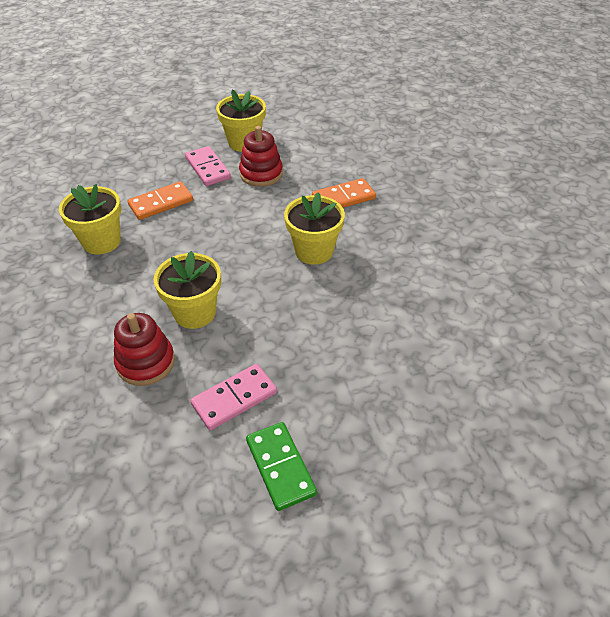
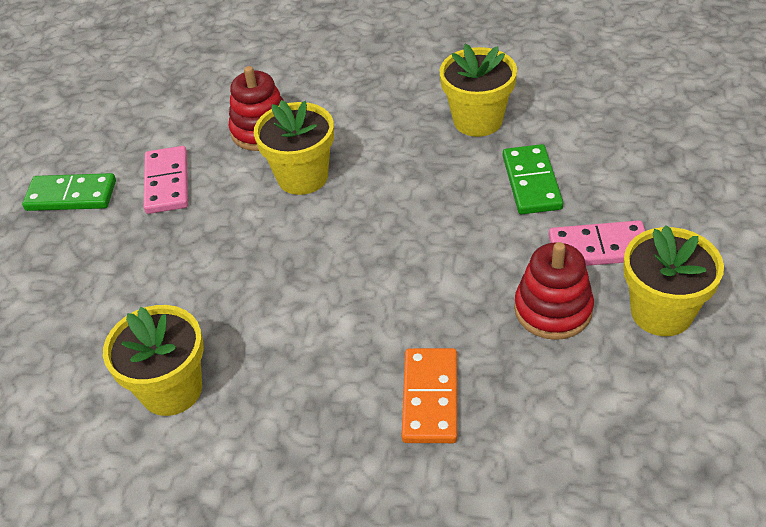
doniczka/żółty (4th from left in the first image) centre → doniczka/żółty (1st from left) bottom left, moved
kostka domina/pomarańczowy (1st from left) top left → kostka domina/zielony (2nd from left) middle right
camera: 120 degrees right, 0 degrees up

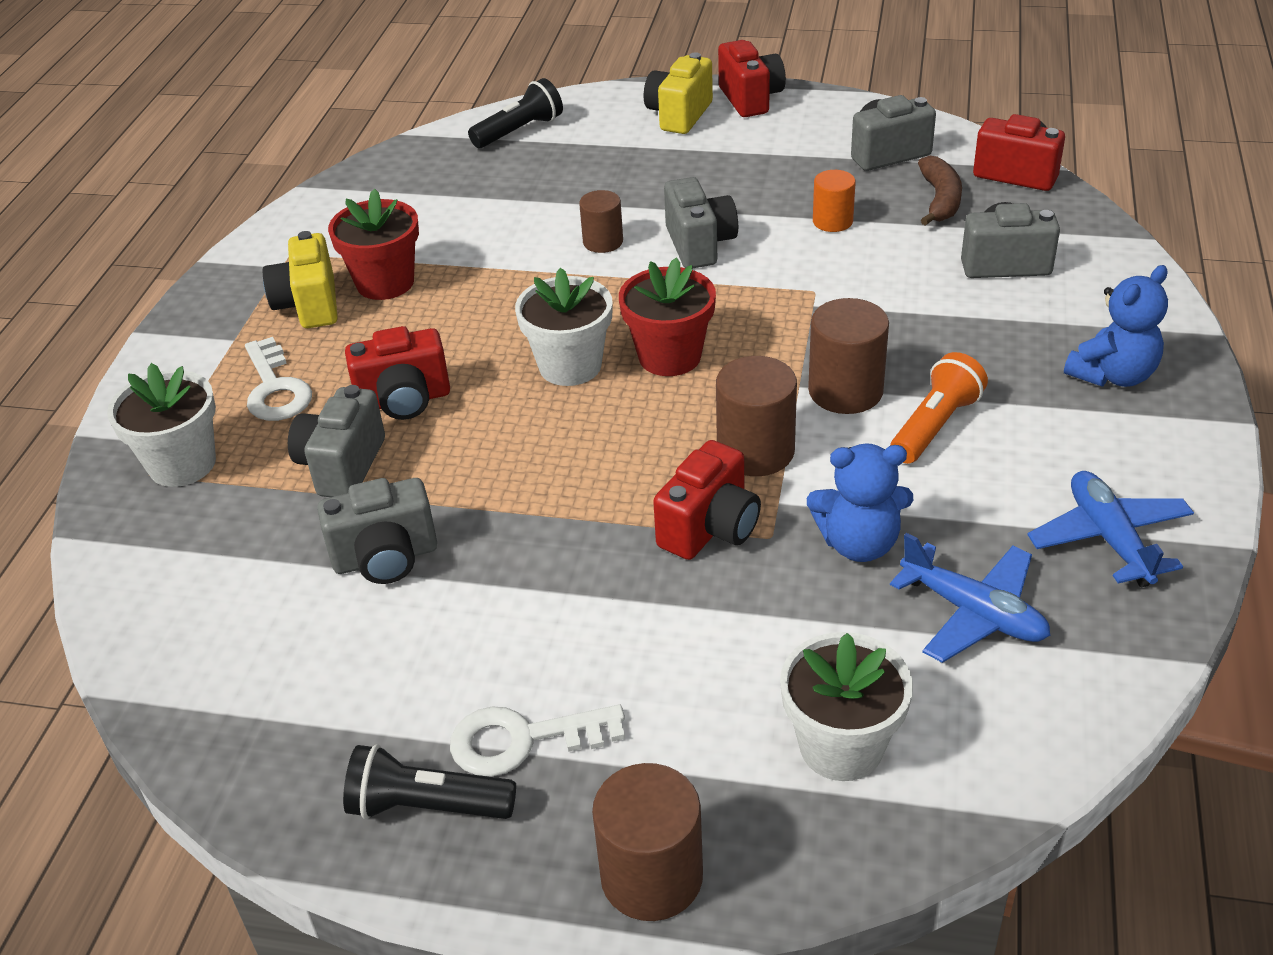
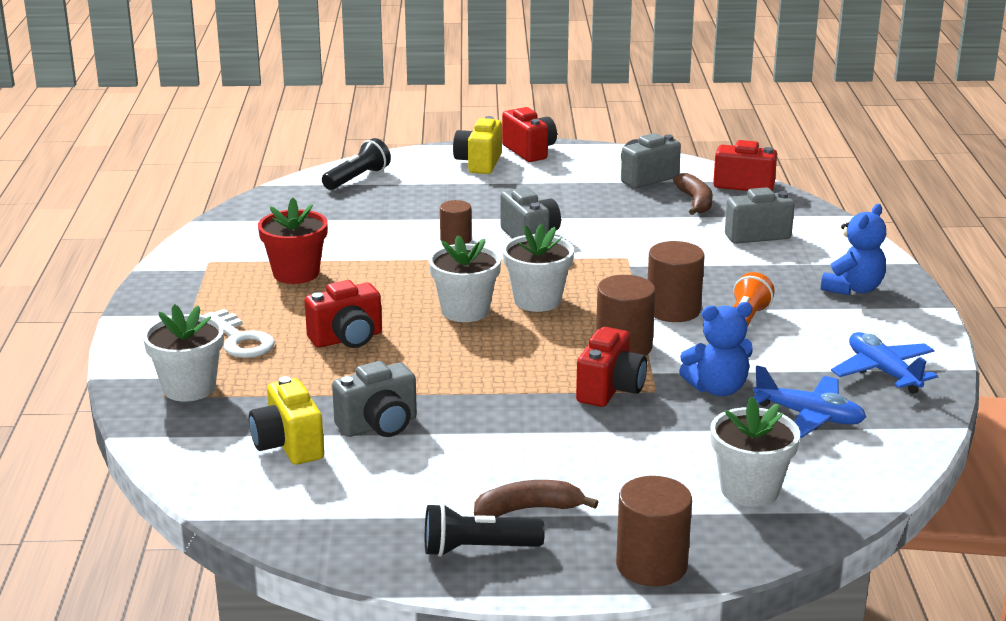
aparat fotograficzny/szary (1st from left) middle left → -
walec/pomarańczowy top centre → -
aparat fotograficzny/żółty (1st from left) top left → aparat fotograficzny/żółty (1st from left) bottom left, moved
klucz/biały (2nd from left) bottom centre → banan/brązowy (1st from left) bottom centre
doniczka/czerwony (2nd from left) top centre → doniczka/biały (3rd from left) centre
camera: 15 degrees left, 15 degrees down

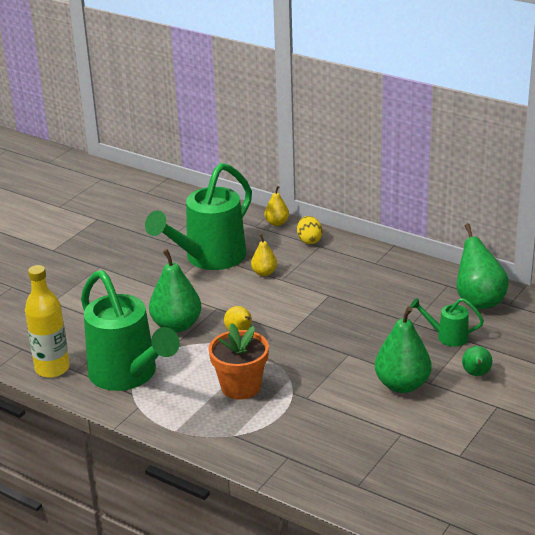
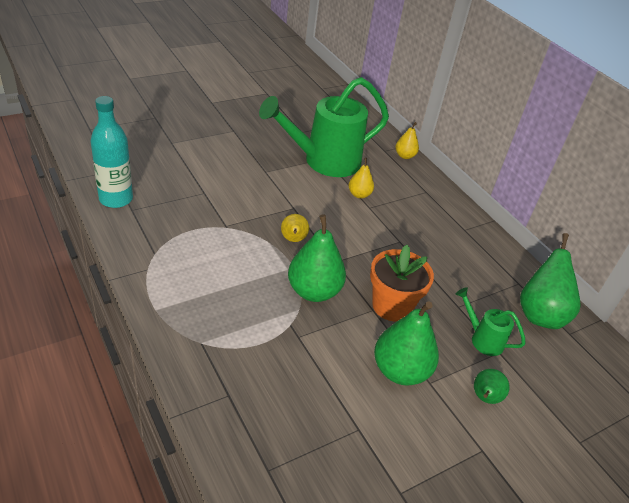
konewka/zielony (1st from left) middle left → -
jajko/żółty centre → -
gruszka/zielony (1st from left) middle left → gruszka/zielony (1st from left) centre, moved
doniczka/pomarańczowy bottom centre → doniczka/pomarańczowy centre, moved
butelka/żółty middle left → butelka/turkusowy top left
camera: 20 degrees right, 10 degrees up

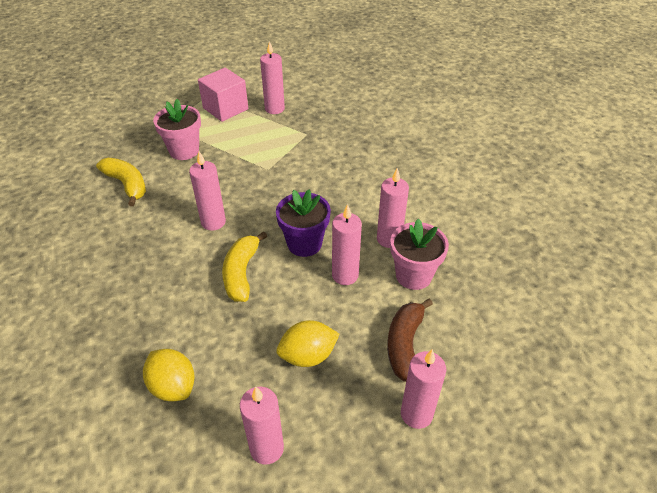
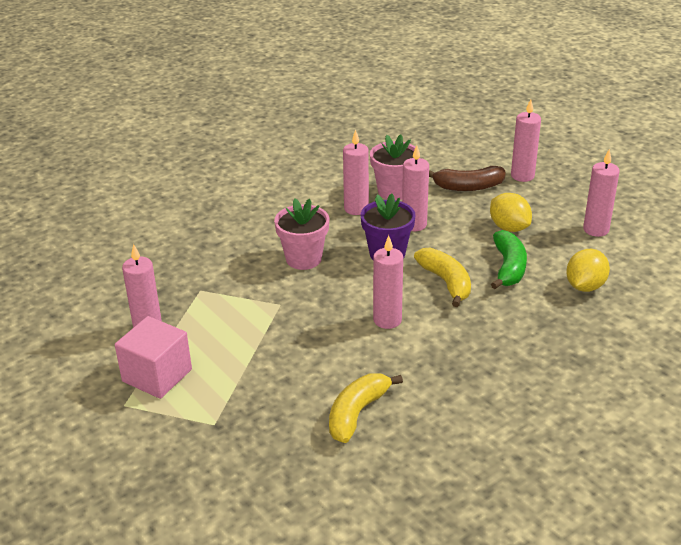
- → banan/zielony middle right
doniczka/różowy (1st from left) top left → doniczka/różowy (1st from left) centre, moved
banan/żółty (2nd from left) centre, 105 degrees counterclockwise
camera: 105 degrees left, 10 degrees down

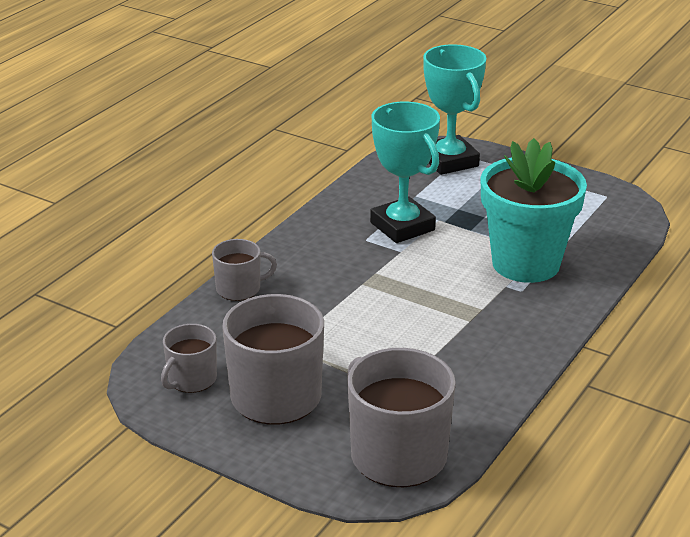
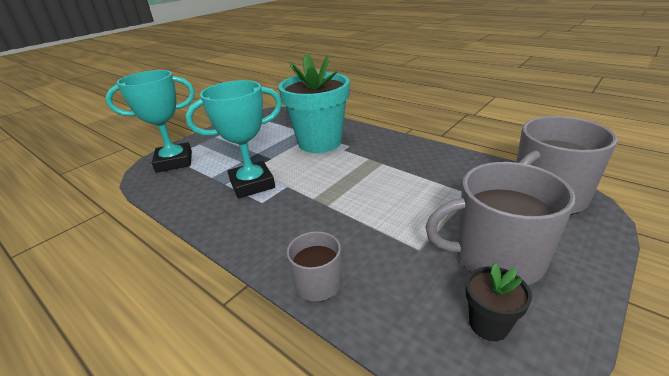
kubek/szary (1st from left) bottom left → doniczka/czarny bottom right
camera: 80 degrees left, 0 degrees up

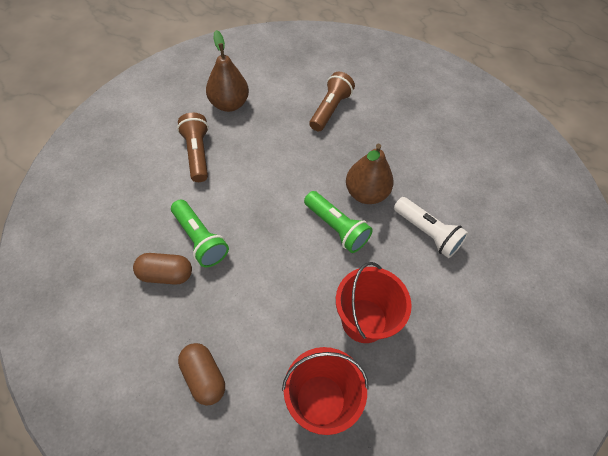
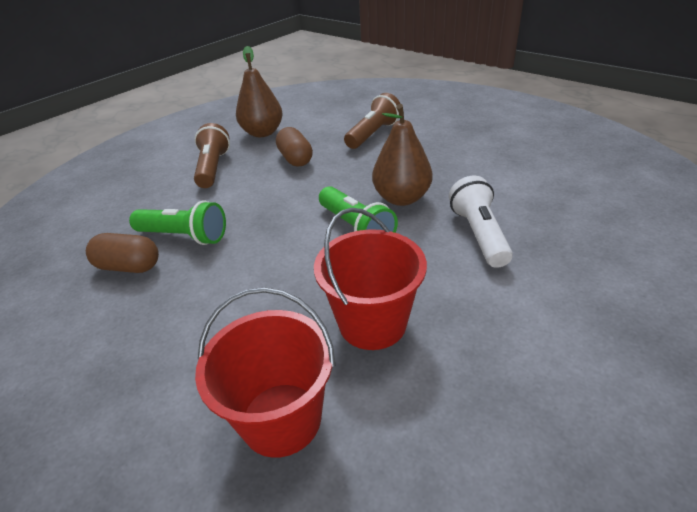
kapsułka/brązowy (2nd from left) bottom left → kapsułka/brązowy (2nd from left) top centre, moved
latarka/zielony (1st from left) middle left, 45 degrees counterclockwise
latarka/biały middle right, 150 degrees counterclockwise
camera: 15 degrees right, 20 degrees down

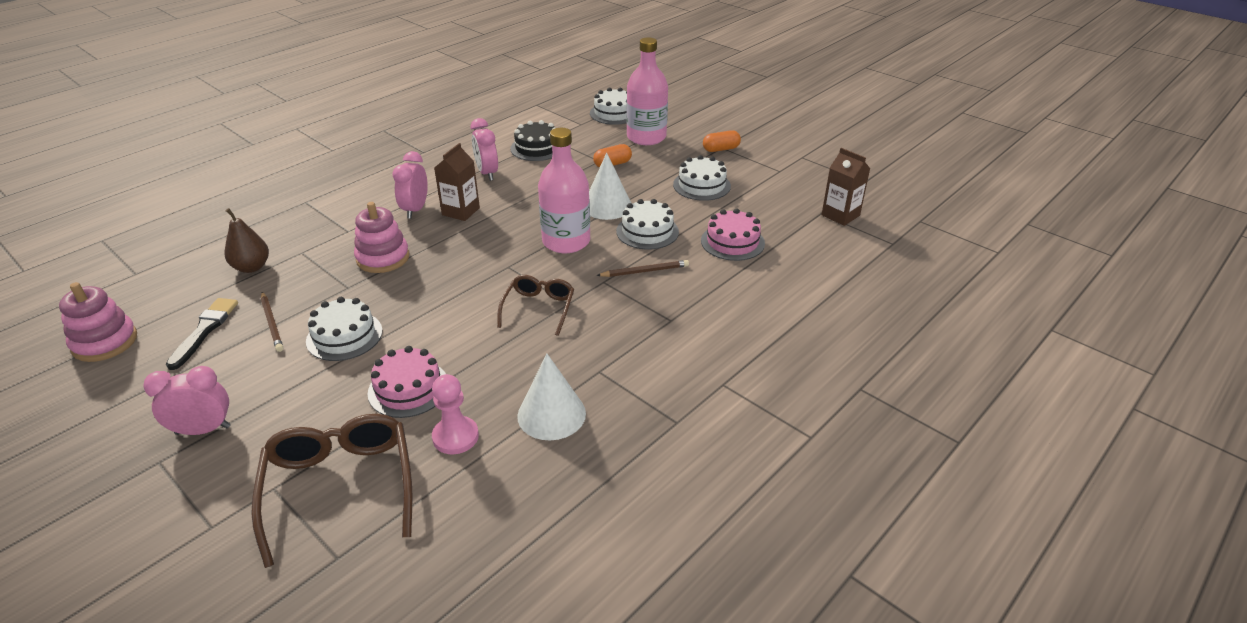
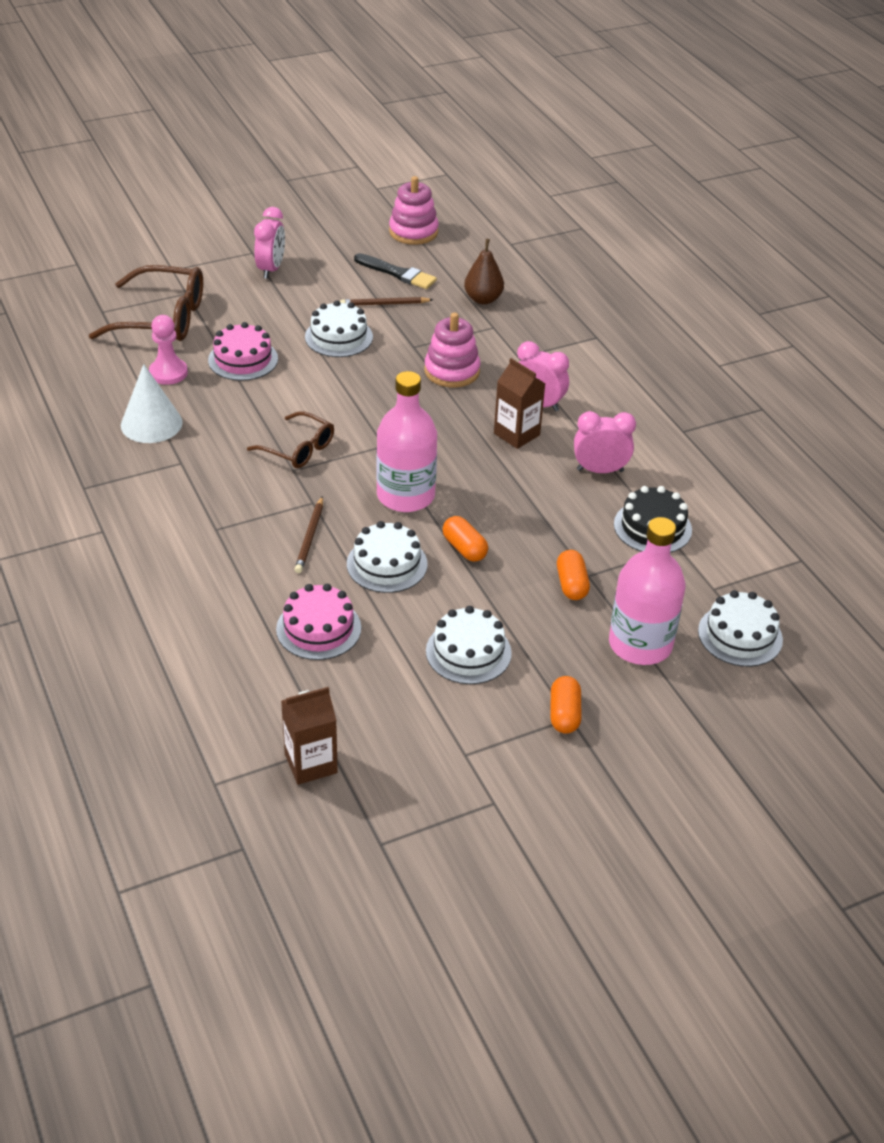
stożek/biały (2nd from left) top centre → kapsułka/pomarańczowy (1st from left) centre
camera: 110 degrees right, 5 degrees up

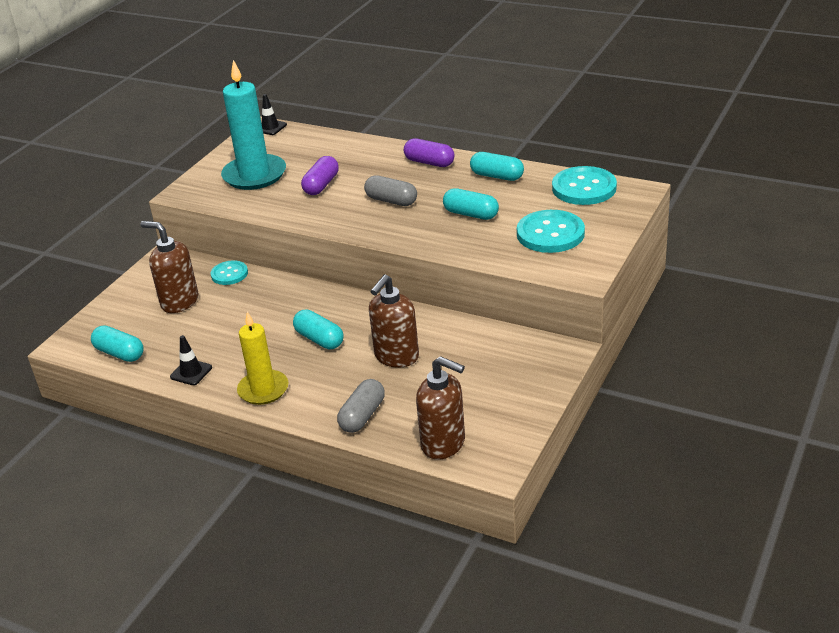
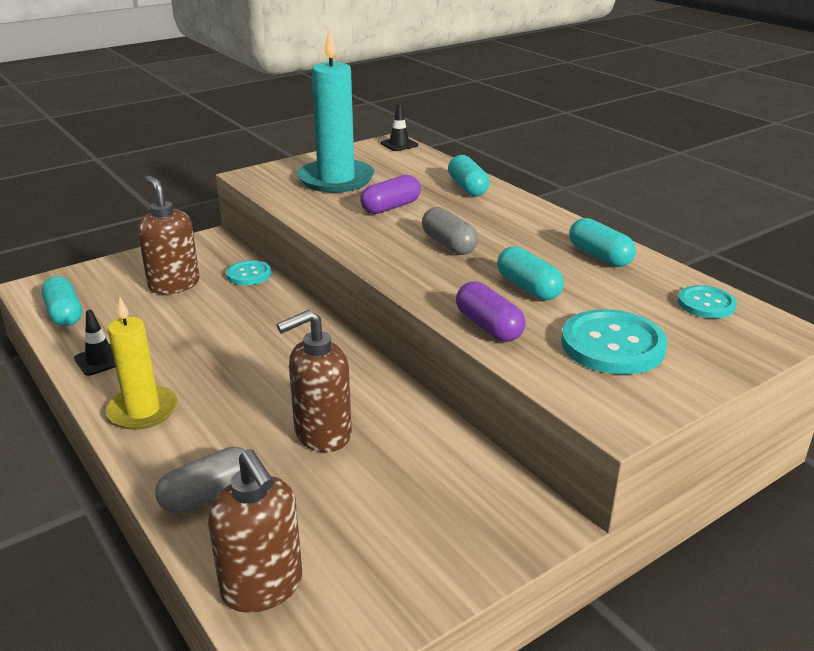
kapsułka/turkusowy (2nd from left) centre → kapsułka/turkusowy (2nd from left) top centre, moved
kapsułka/fioletowy (2nd from left) top centre → kapsułka/fioletowy (2nd from left) centre, moved
guzik/turkusowy (3rd from left) top right → guzik/turkusowy (3rd from left) middle right, x0.59
camera: 25 degrees right, 5 degrees down

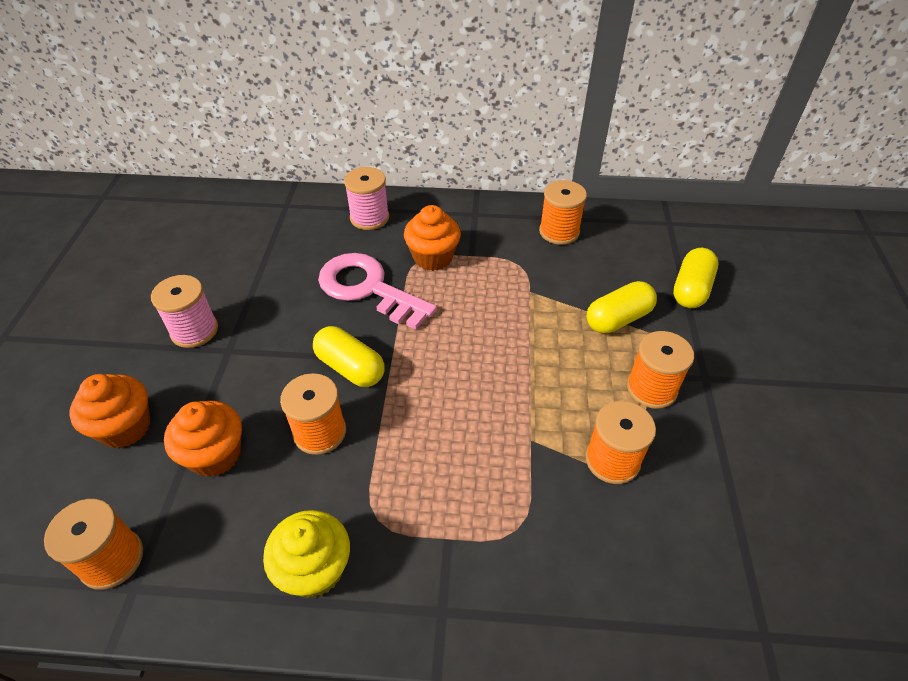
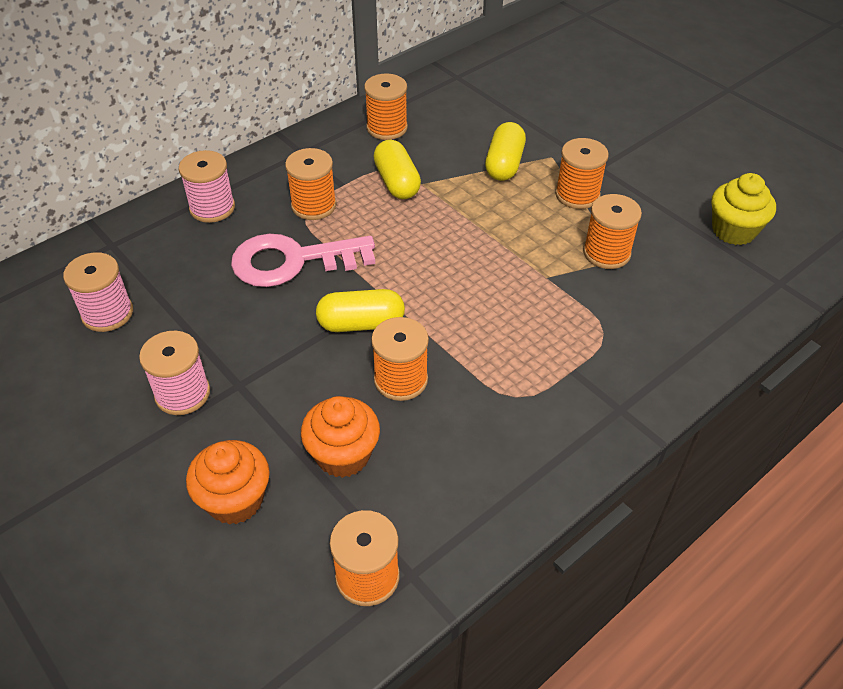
- → szpulka/różowy (1st from left) middle left
muffinka/żółty bottom centre → muffinka/żółty top right, moved
kapsułka/żółty (3rd from left in the first image) middle right → kapsułka/żółty (2nd from left) top centre, moved
muffinka/pomarańczowy (3rd from left) centre → szpulka/pomarańczowy (1st from left) top centre
camera: 45 degrees left, 0 degrees up

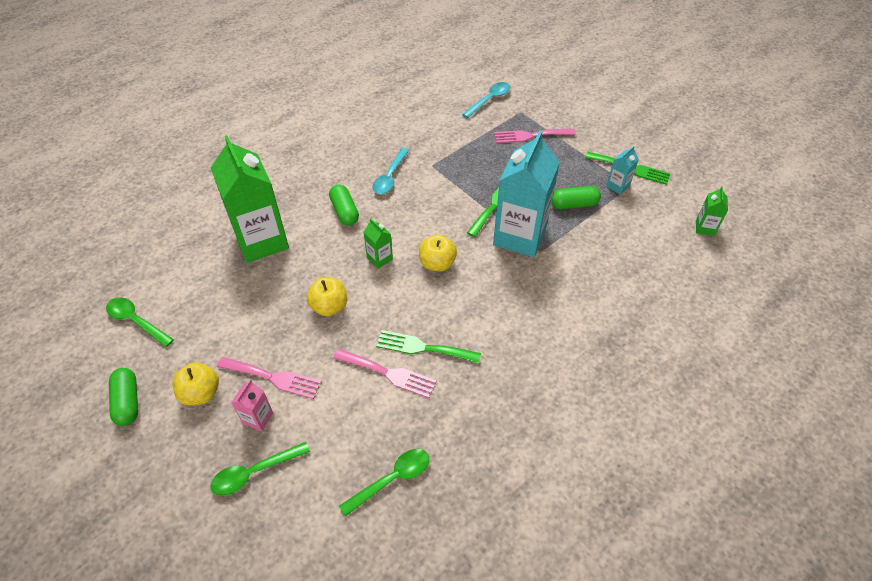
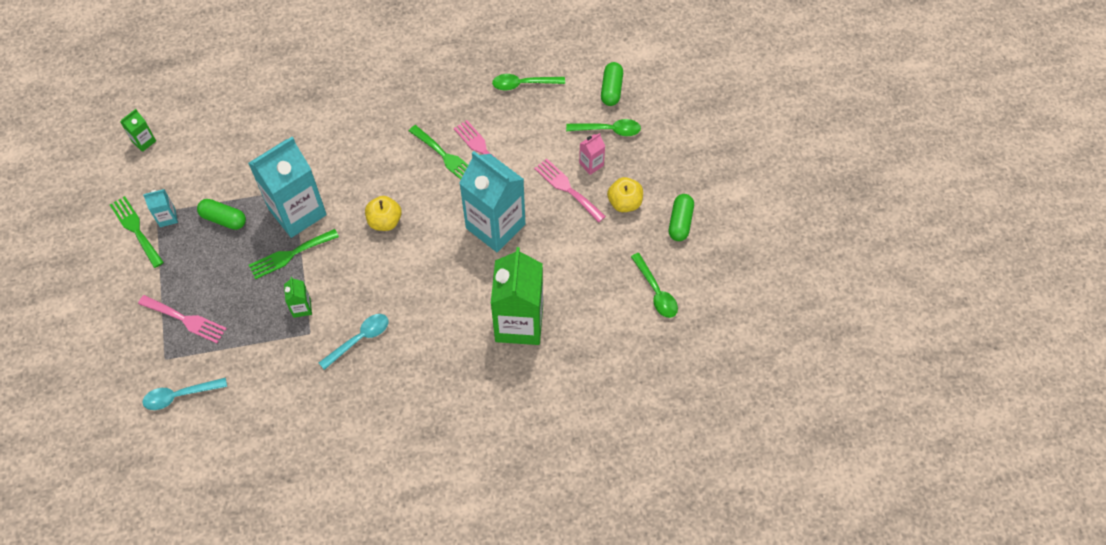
kapsułka/zielony (2nd from left) centre → kapsułka/zielony (2nd from left) top centre, moved
karton mleka/zielony (2nd from left) centre → karton mleka/zielony (2nd from left) middle left, moved
jabłko/żółty (2nd from left) centre → karton mleka/turkusowy (3rd from left) centre
camera: 150 degrees left, 10 degrees up

